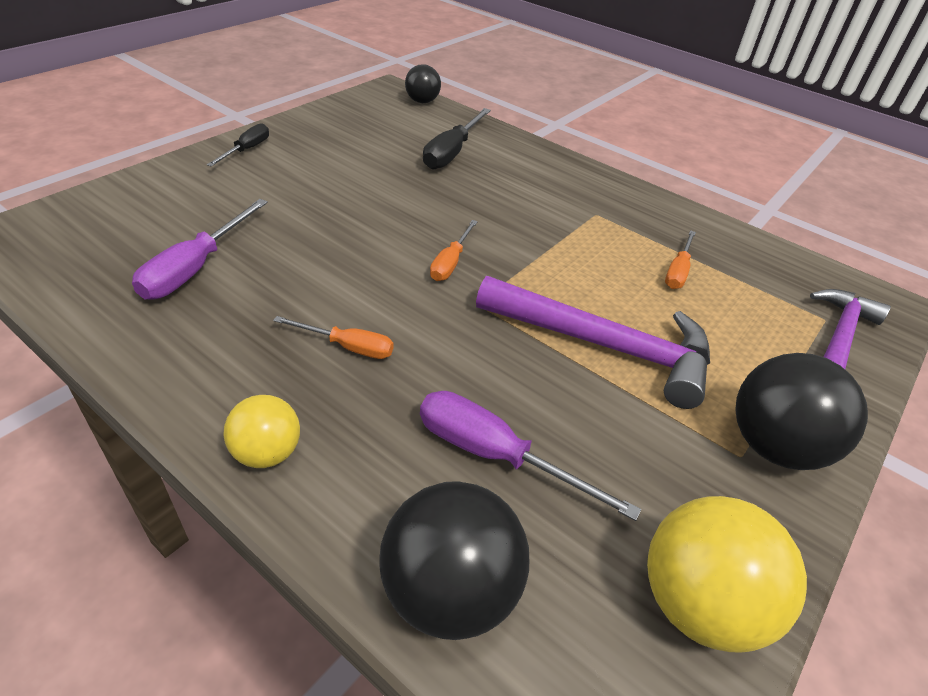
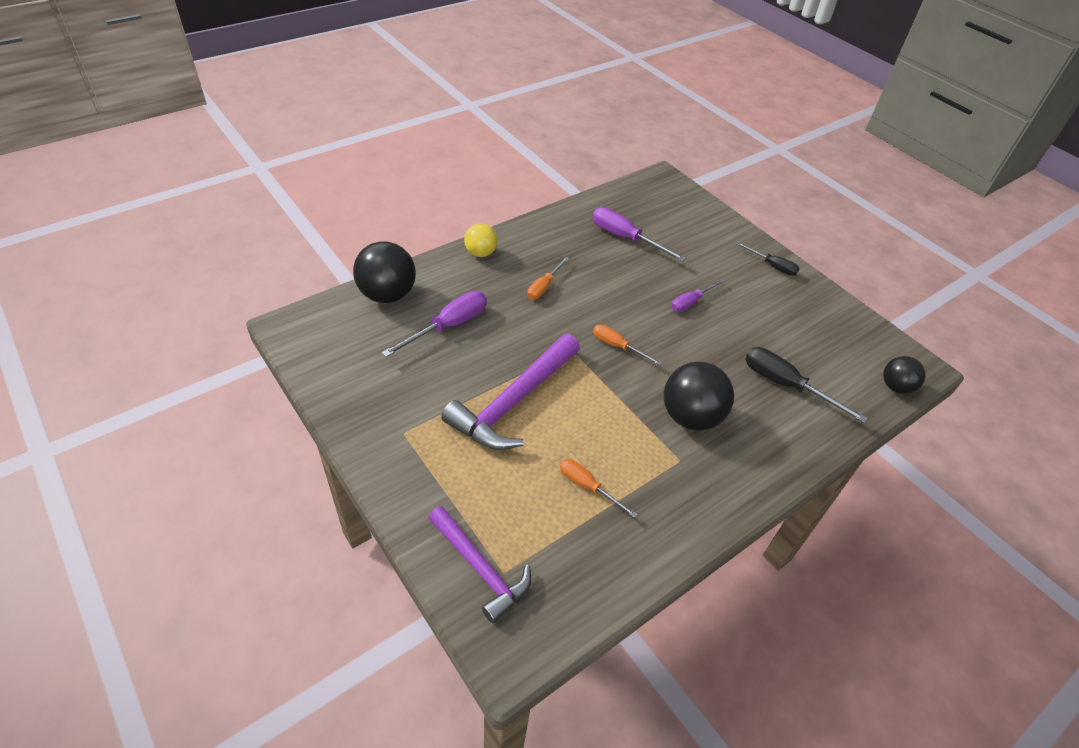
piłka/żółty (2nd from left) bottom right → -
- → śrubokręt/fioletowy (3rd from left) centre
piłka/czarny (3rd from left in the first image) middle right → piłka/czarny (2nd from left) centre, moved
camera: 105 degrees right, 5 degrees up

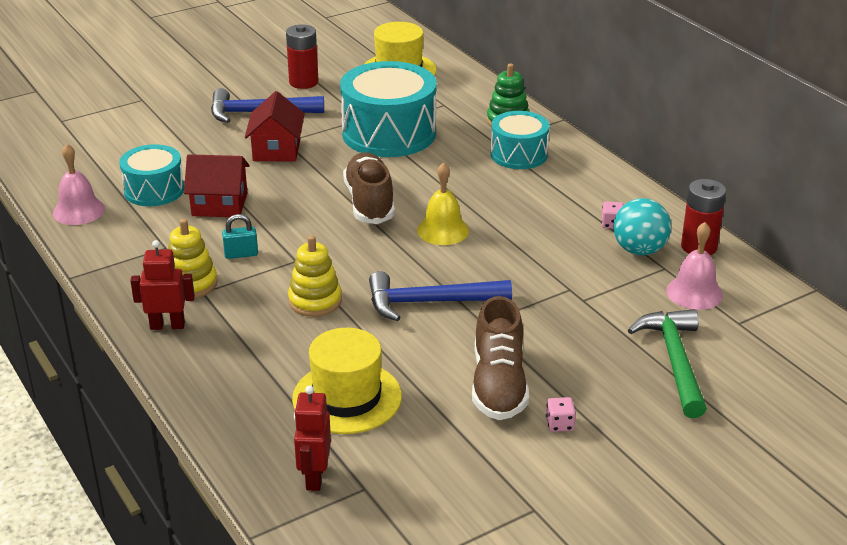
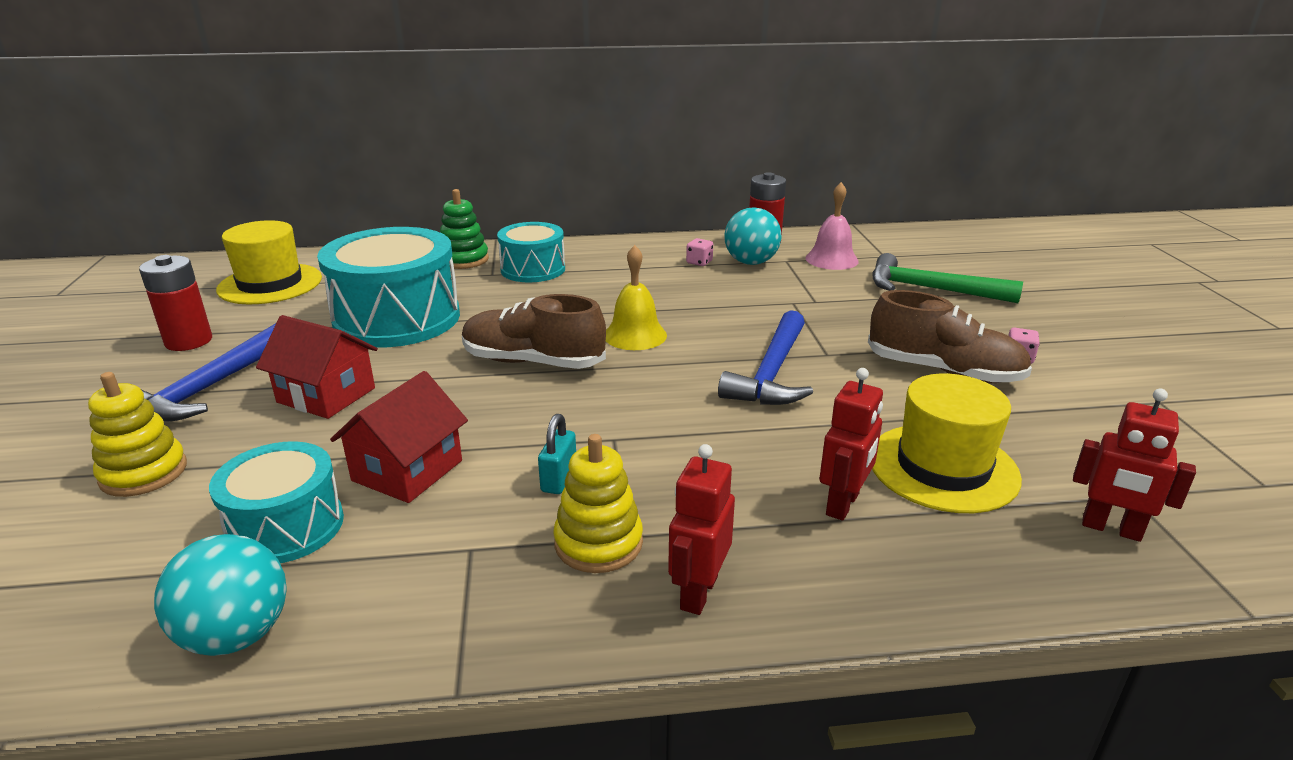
- → robot/czerwony (2nd from left) centre
zabawka nakładanka/żółty (2nd from left in the first image) centre → zabawka nakładanka/żółty (1st from left) middle left, moved
dzwonek/różowy (1st from left) middle left → piłka/turkusowy (1st from left) bottom left
camera: 65 degrees left, 5 degrees down

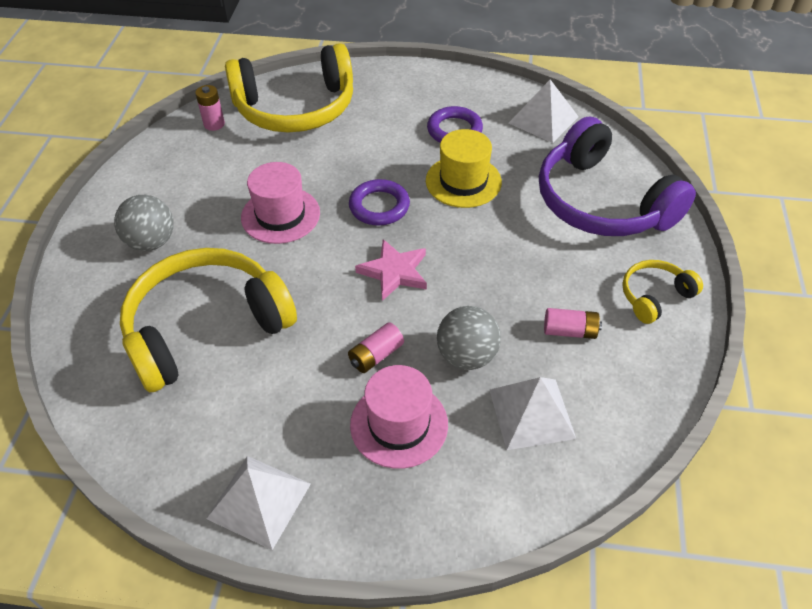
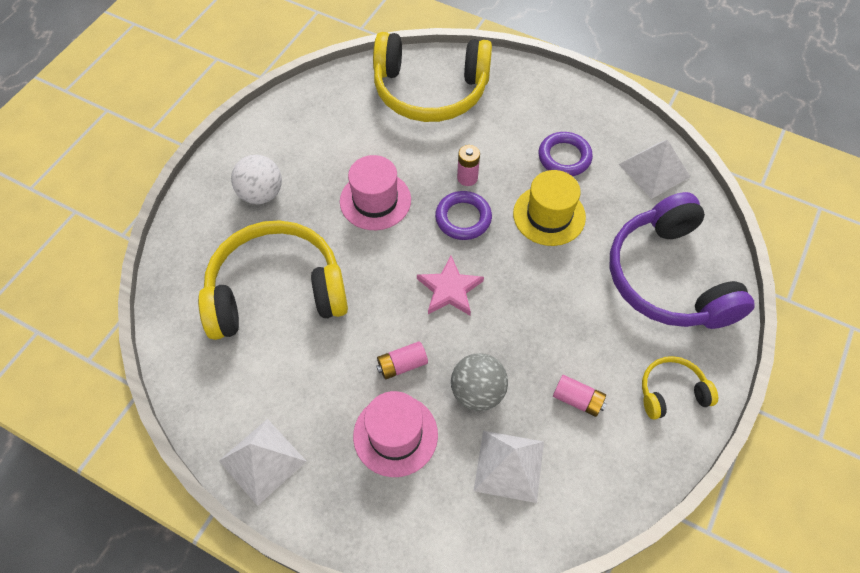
bateria/różowy (1st from left in the first image) top left → bateria/różowy (2nd from left) top centre, moved
piłka/szary (1st from left) middle left → piłka/biały top left
camera: 20 degrees right, 10 degrees up

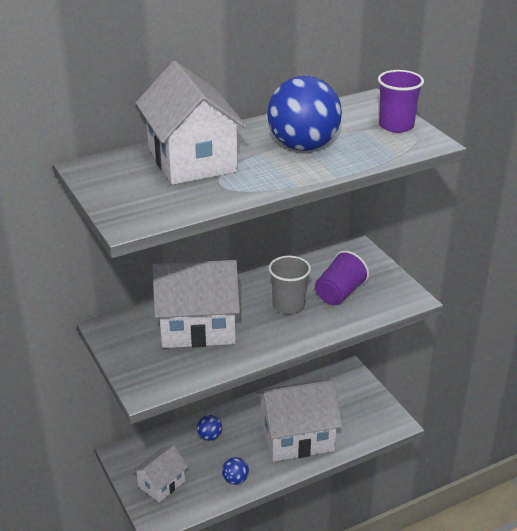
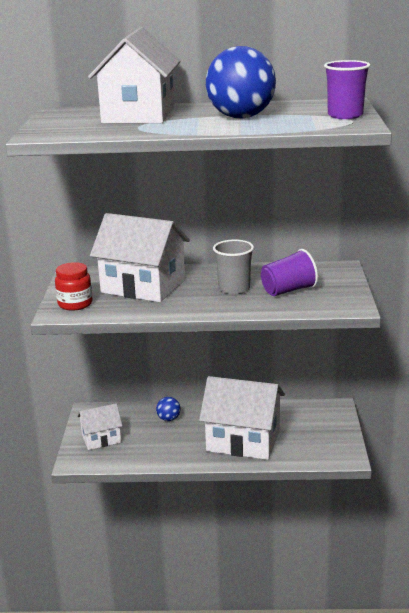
piłka/niebieski (2nd from left) bottom centre → -
- → słoik/czerwony middle left
camera: 30 degrees right, 10 degrees down

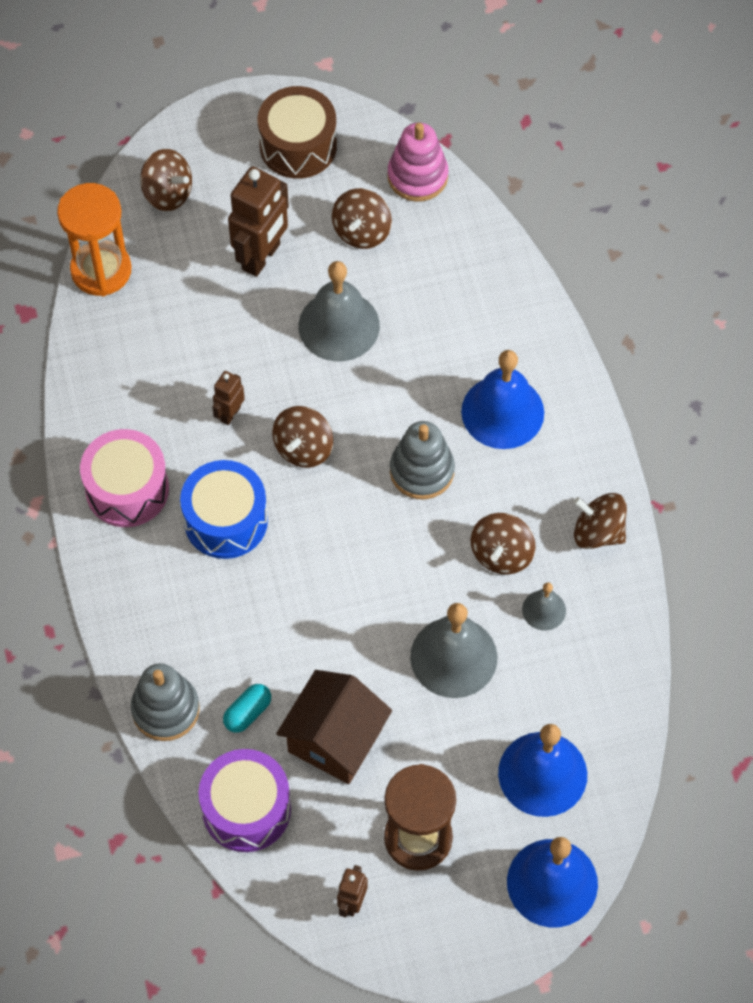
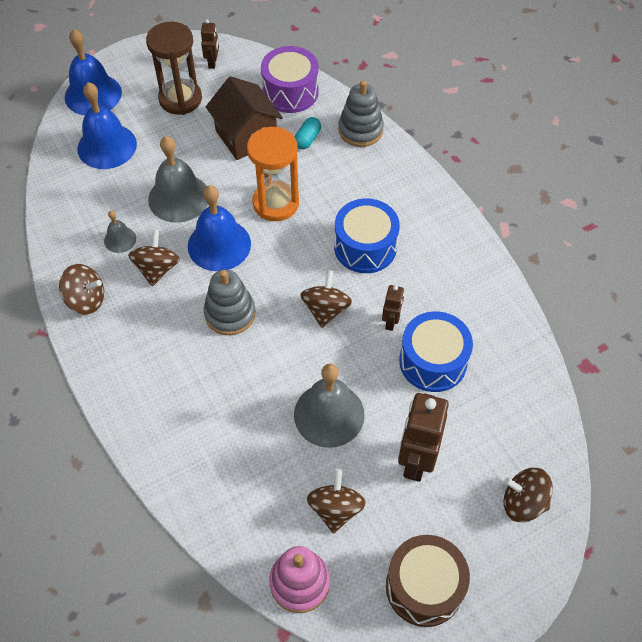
bęben/różowy middle left → -
- → bęben/niebieski (2nd from left) middle right
klepsydra/pomarańczowy top left → klepsydra/pomarańczowy top centre, moved
dzwonek/niebieski (1st from left in the first image) middle right → dzwonek/niebieski (3rd from left) centre, moved
domek/brązowy bottom centre → domek/brązowy top centre, 45 degrees counterclockwise
camera: 165 degrees right, 5 degrees down

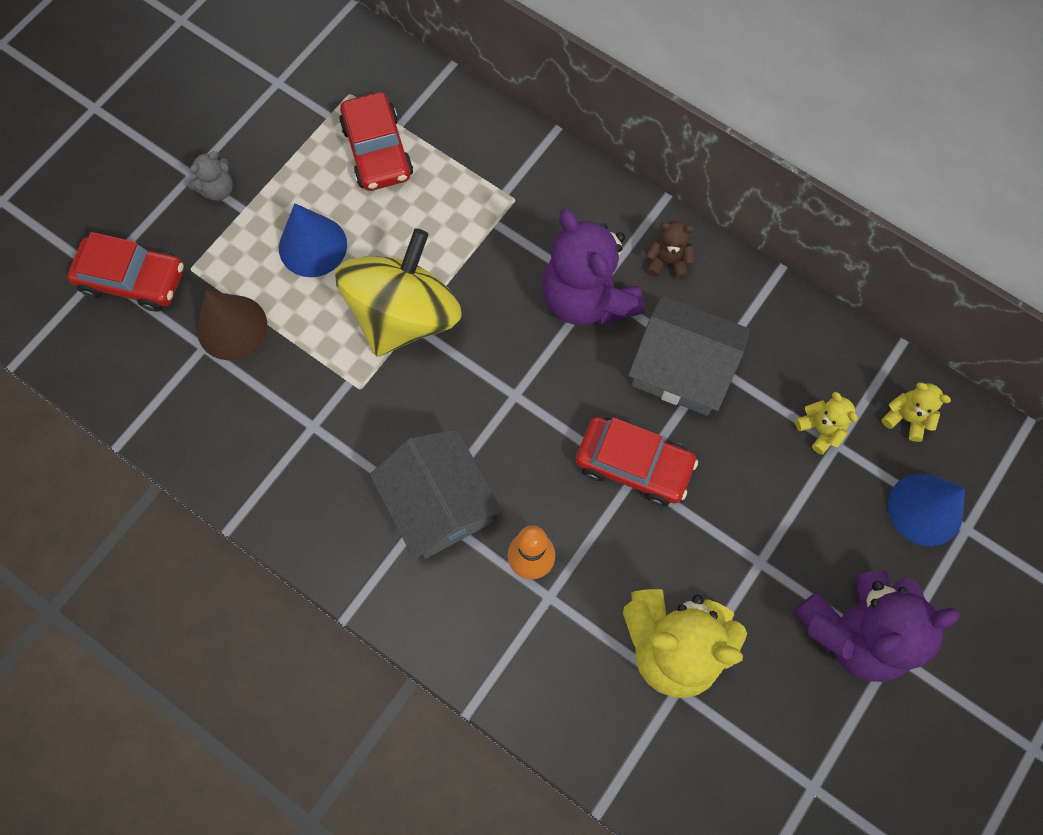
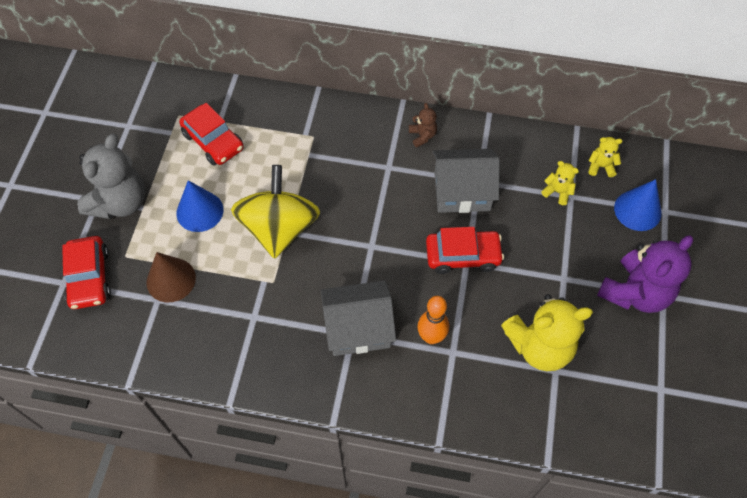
miś/fioletowy (1st from left) top centre → -
samochód/czerwony (1st from left) top left → samochód/czerwony (1st from left) middle left, 90 degrees clockwise
domek/szary (1st from left) centre, 45 degrees counterclockwise
miś/brązowy top centre, 90 degrees clockwise
miś/szary top left → miś/szary middle left, x2.21
camera: 25 degrees left, 10 degrees down

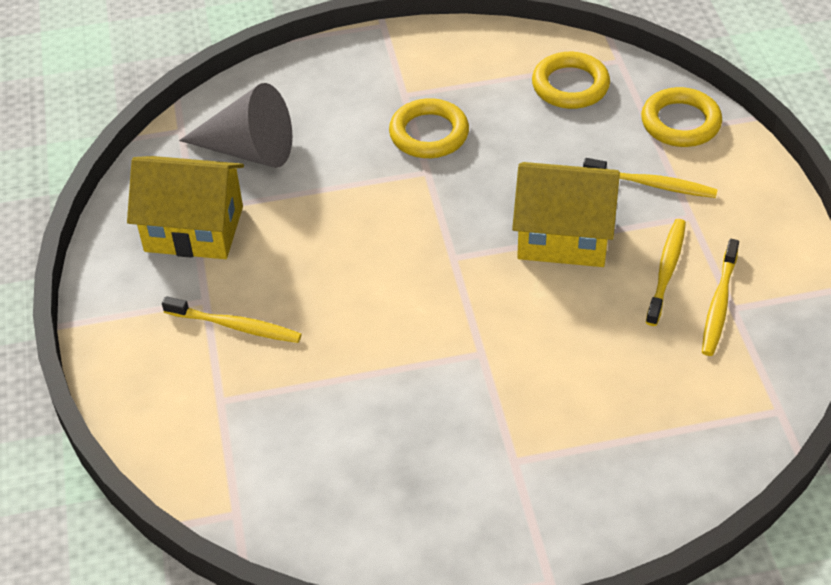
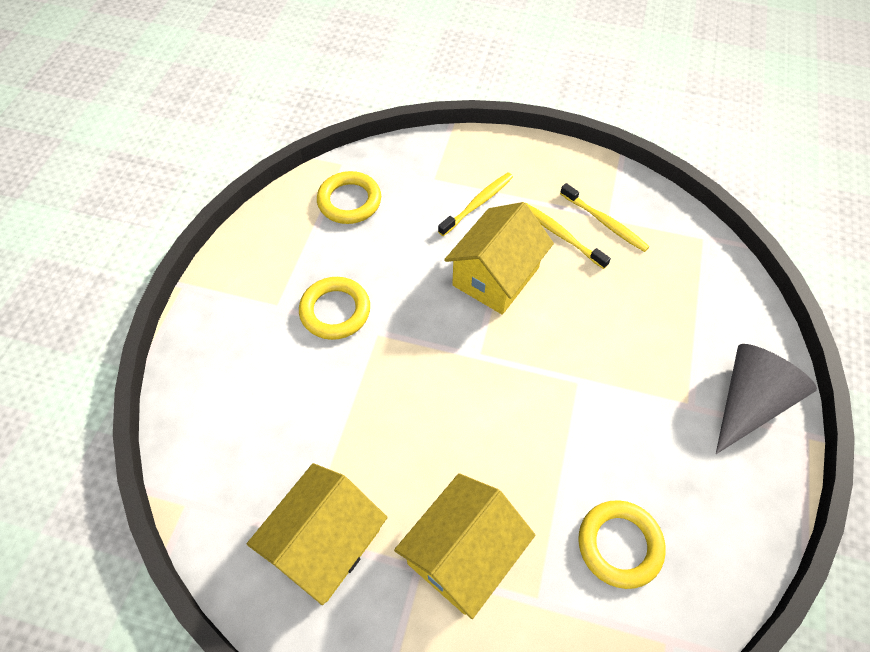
stożek/szary top left → stożek/szary middle right, moved
pierścień/żółty (3rd from left) top right → pierścień/żółty (3rd from left) bottom right, moved
szczoteczka do zębów/żółty (1st from left) middle left → domek/żółty (2nd from left) bottom centre
camera: 65 degrees left, 10 degrees up

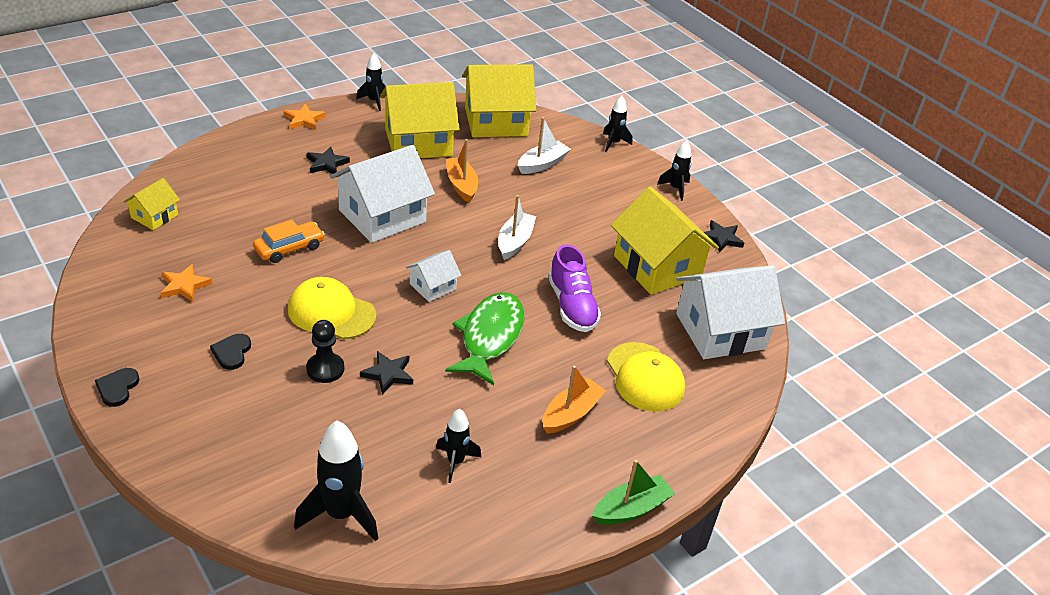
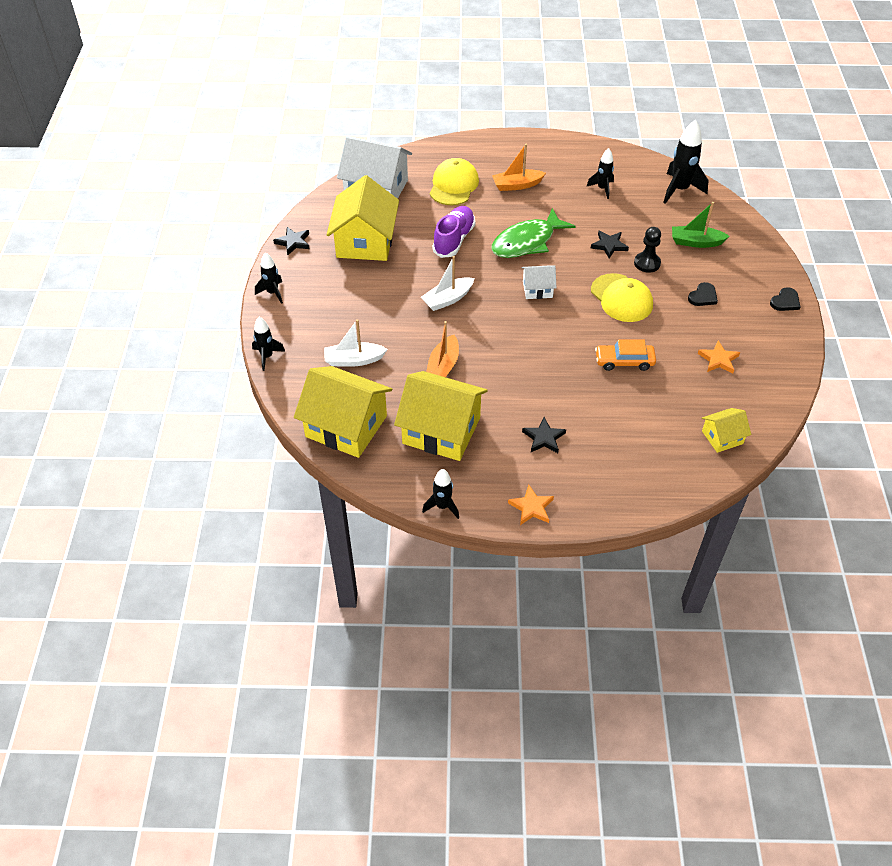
domek/biały (1st from left) top centre → -
łódka/zielony bottom centre → łódka/zielony top right, moved
camera: 140 degrees left, 10 degrees up

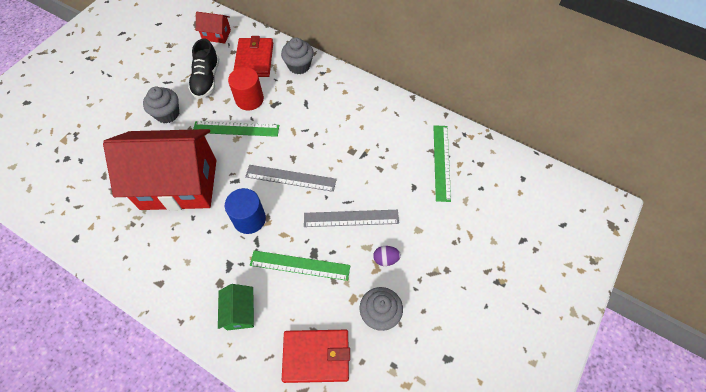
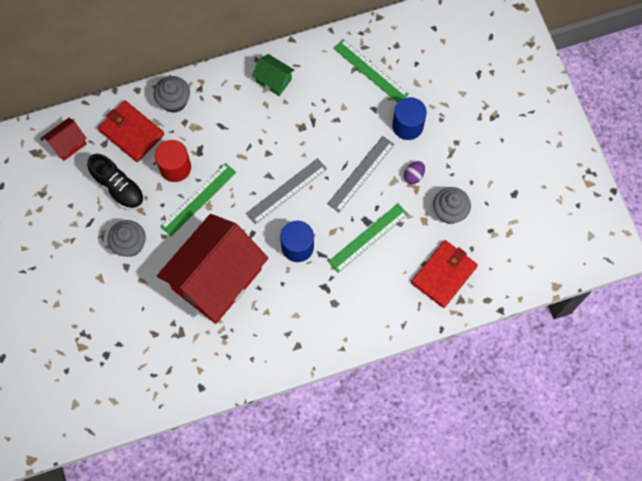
- → walec/niebieski (2nd from left) top centre
domek/zielony bottom centre → domek/zielony top centre, moved
camera: 50 degrees left, 10 degrees up

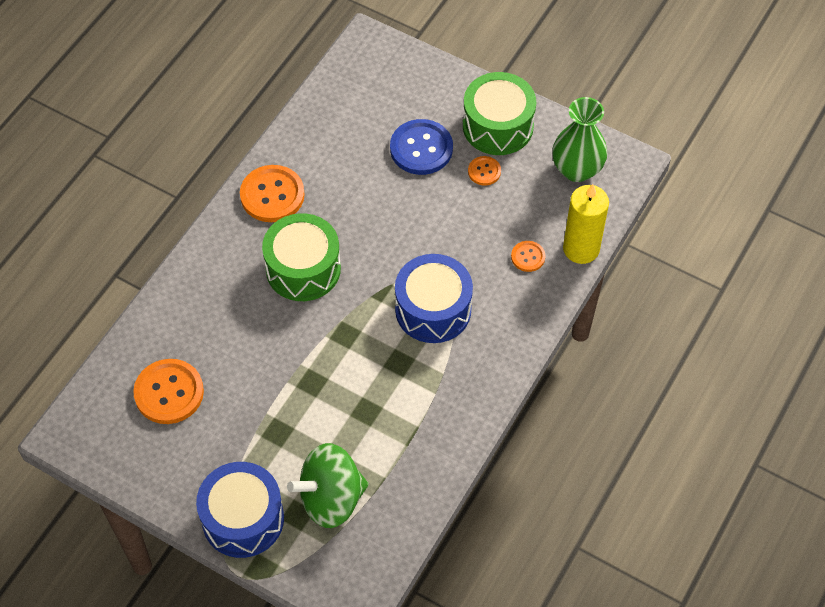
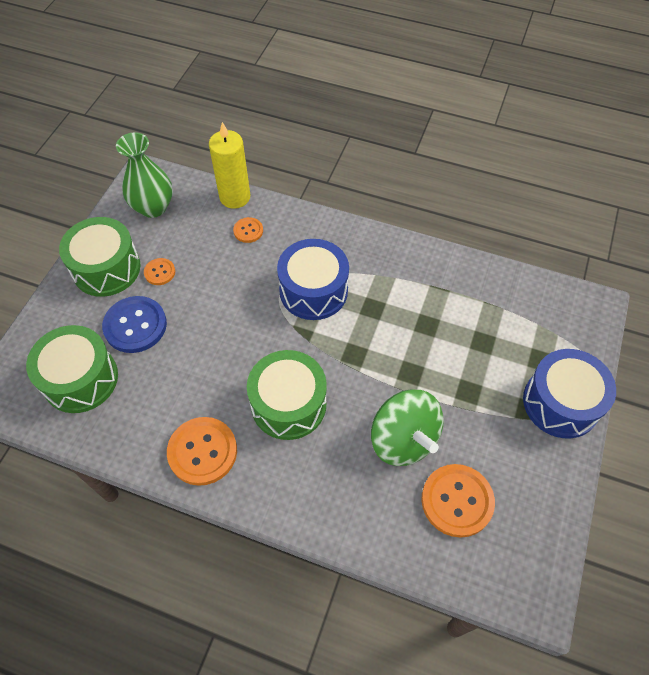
- → bęben/zielony (1st from left) middle left
bączek/zielony bottom centre → bączek/zielony centre, moved
camera: 100 degrees left, 0 degrees up

